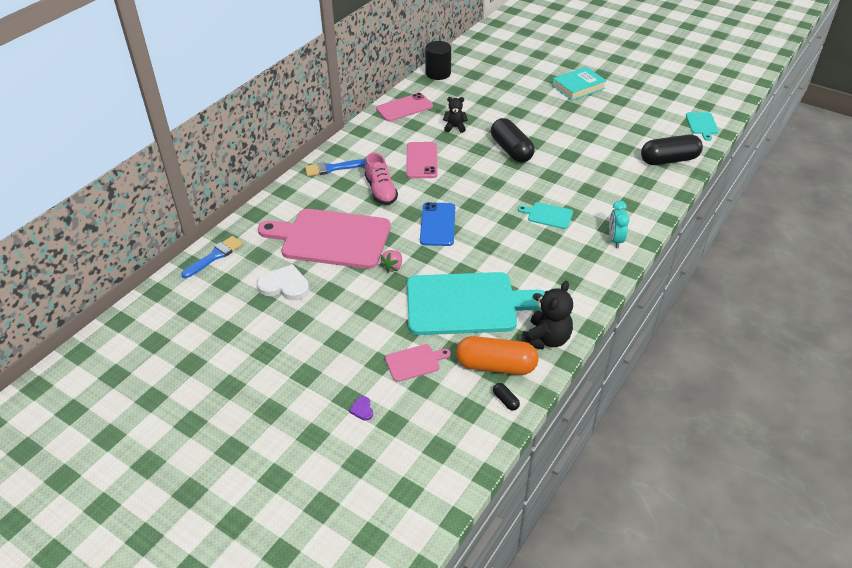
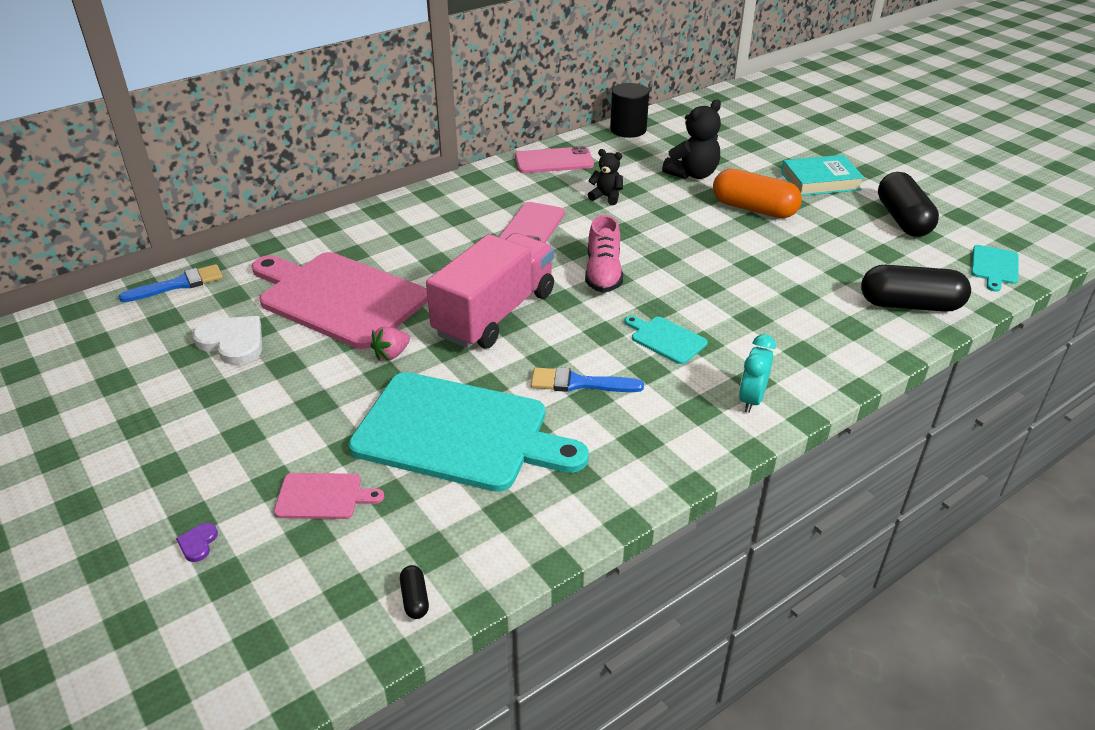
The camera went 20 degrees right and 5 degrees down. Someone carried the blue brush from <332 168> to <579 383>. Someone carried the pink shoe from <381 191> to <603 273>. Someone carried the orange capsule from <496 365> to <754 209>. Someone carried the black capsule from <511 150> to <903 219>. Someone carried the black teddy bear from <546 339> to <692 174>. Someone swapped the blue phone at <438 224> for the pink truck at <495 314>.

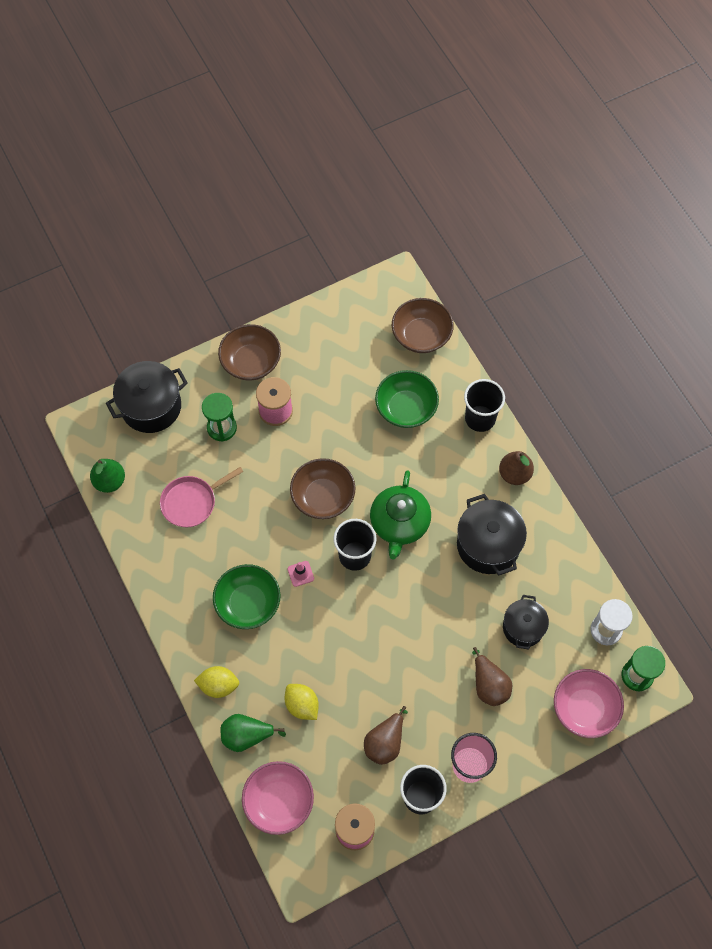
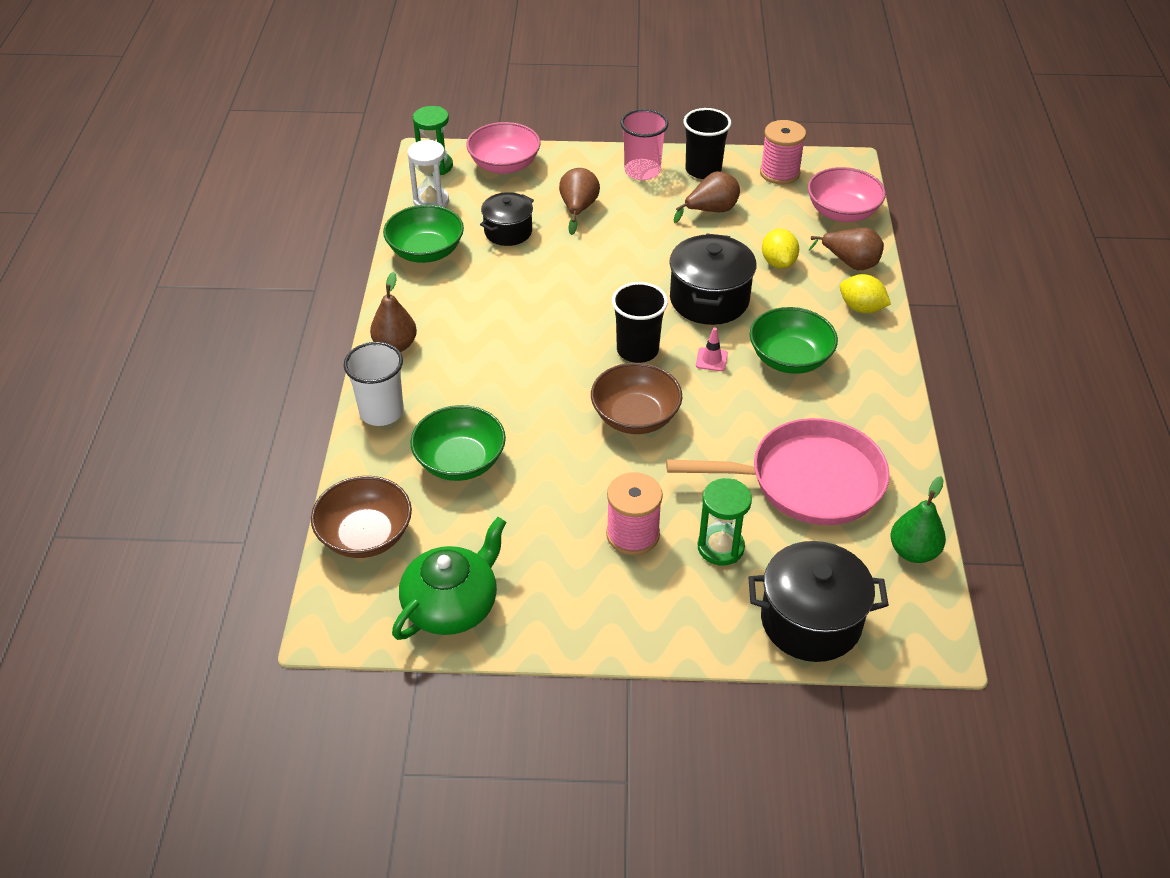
The camera went 150 degrees left and 20 degrees down. Someone took away the brown bowl at <251 362>. Someone put down the green bowl at <426 251>. Someone carried the green teapot from <399 523> to <452 605>. Someone carried the black pot from <488 545> to <709 299>. Someone repainted the green pear at <247 735>, which became the brown pear at <850 263>. Someone repainted the black cup at <480 418>, which became the white cup at <381 412>. Someone scaled the pink pan at <192 502> by 1.66.

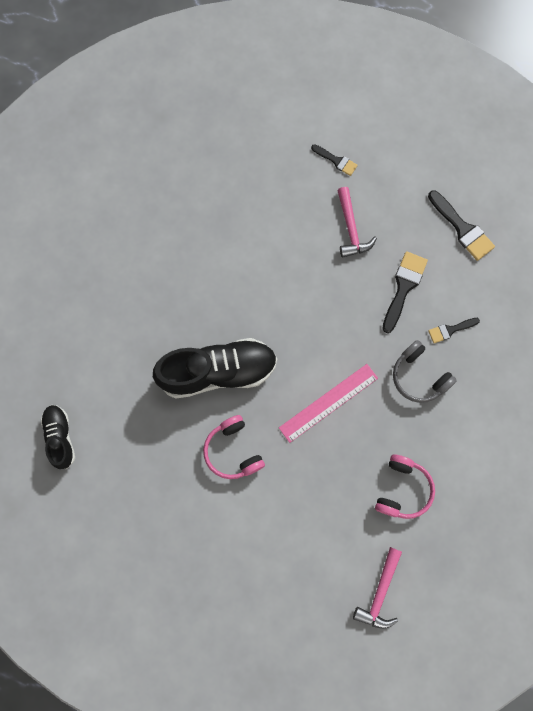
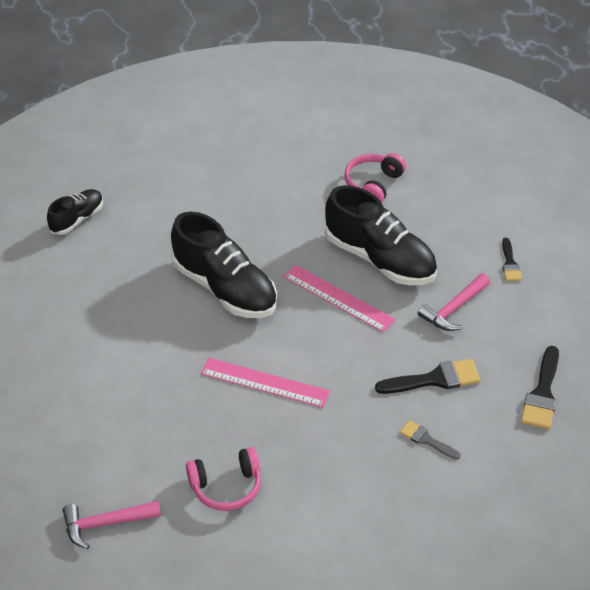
The camera went 55 degrees right and 30 degrees down. Someone took away the grey headphones at <419 376>. Someone put down the pink ruler at <338 298>. Someone put down the black shoe at <380 259>. Someone carried the pink headphones from <233 451> to <373 184>. Someone repainted the black brush at <450 330>, which became the grey brush at <426 440>.

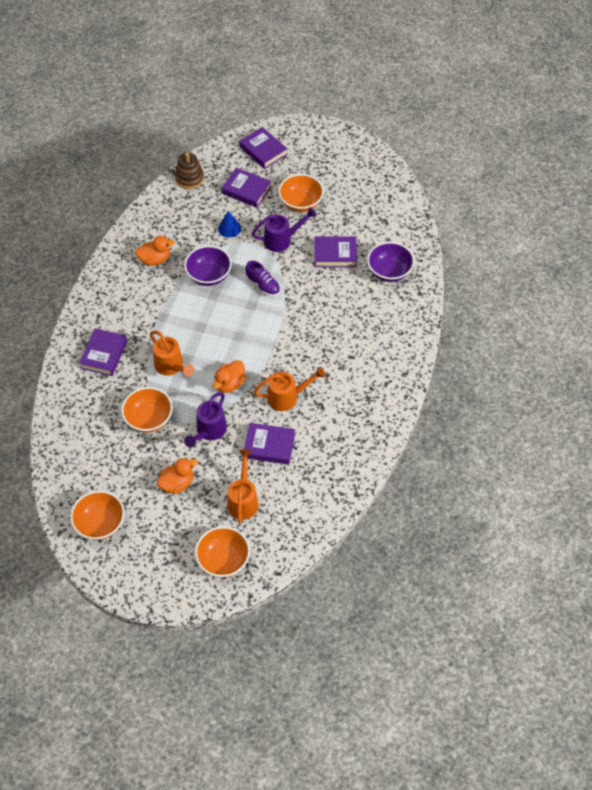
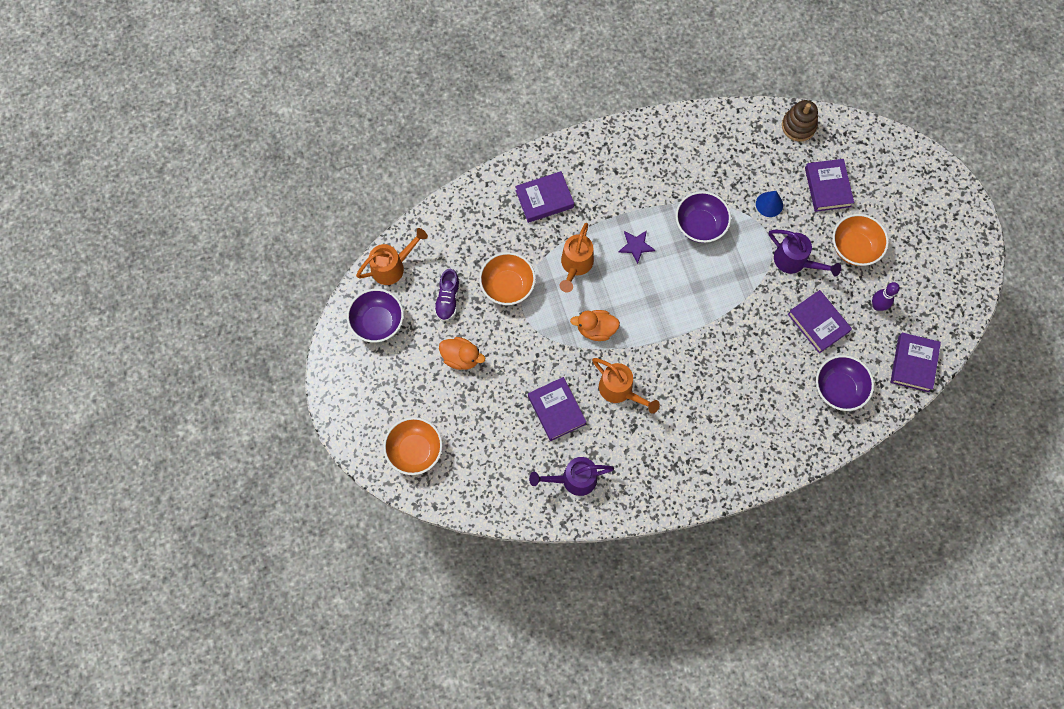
The camera went 55 degrees right and 15 degrees up. Someone took away the orange duck at <155 259>. Someone put down the purple star at <636 246>. Someone put down the purple bowling pin at <877 306>. Someone carried the purple watering can from <209 431> to <574 479>. Someone carried the orange watering can from <243 500> to <392 267>. Someone carried the purple book from <263 150> to <913 363>. Someone carried the purple shoe from <263 285> to <448 299>. Someone repainted the orange bowl at <100 524>, which became the purple bowl at <378 322>.

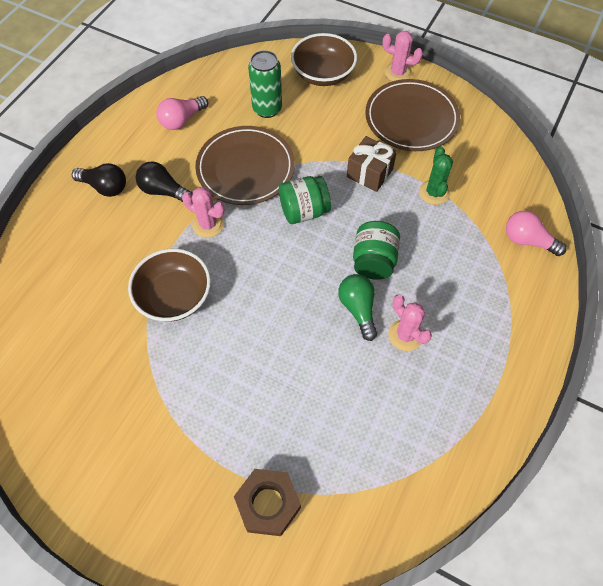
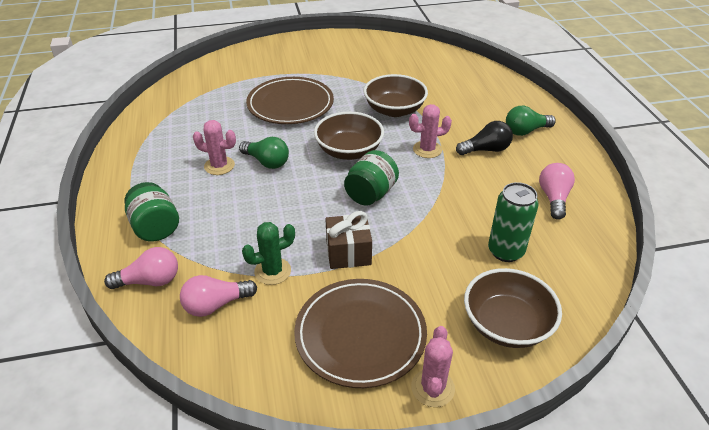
The camera went 140 degrees right and 20 degrees down. Someone took away the brown nut at <268 504>. Someone put down the pink light bulb at <216 305>. Someone put down the brown bowl at <349 151>. Someone carried the brown plate from <245 168> to <290 104>. Someone carried the green jar from <373 261> to <155 227>. Someone repainted the black light bulb at <105 187>, which became the green light bulb at <525 131>. Someone rotated the pink cactus at <398 73> by 60 degrees counterclockwise. Someone rotated the green cactus at <434 192> by 75 degrees counterclockwise.

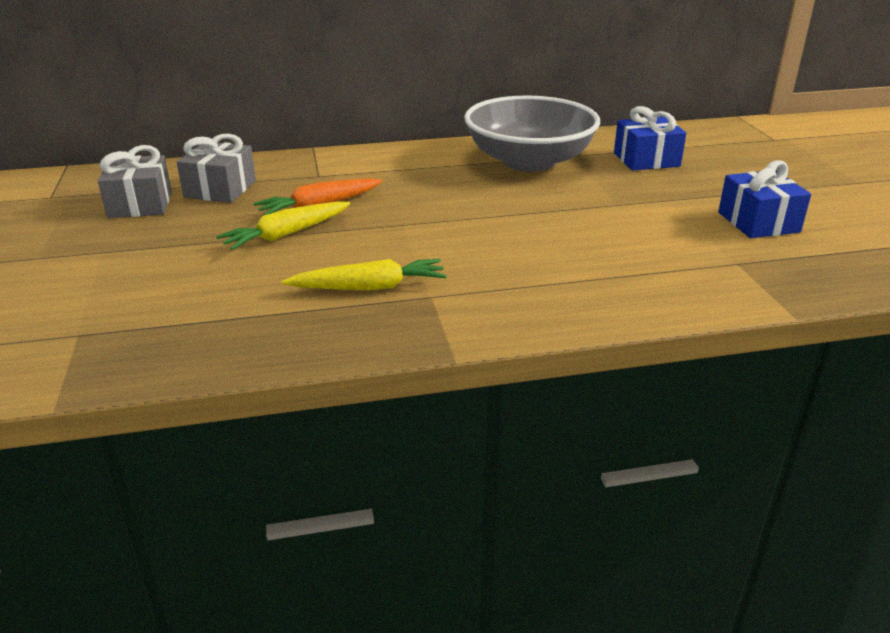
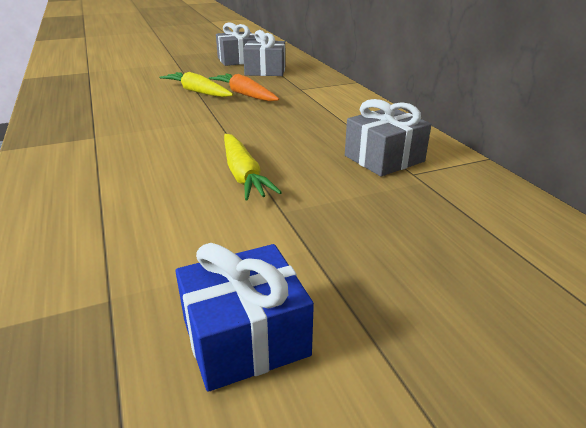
The camera went 80 degrees right and 0 degrees up. Someone took away the blue gift at <646 160>. Someone carried the yellow carrot from <369 287> to <243 175>. Someone swapped the grey bowl at <529 161> for the grey gift at <384 158>.

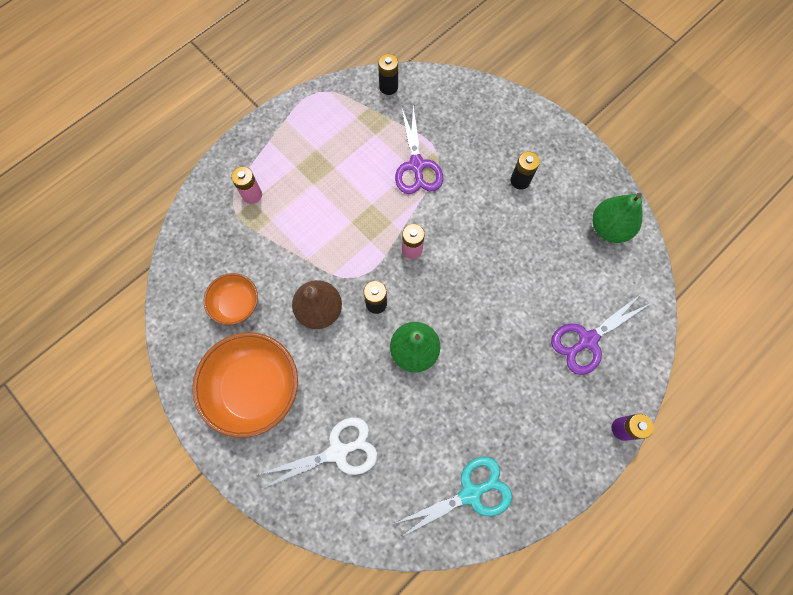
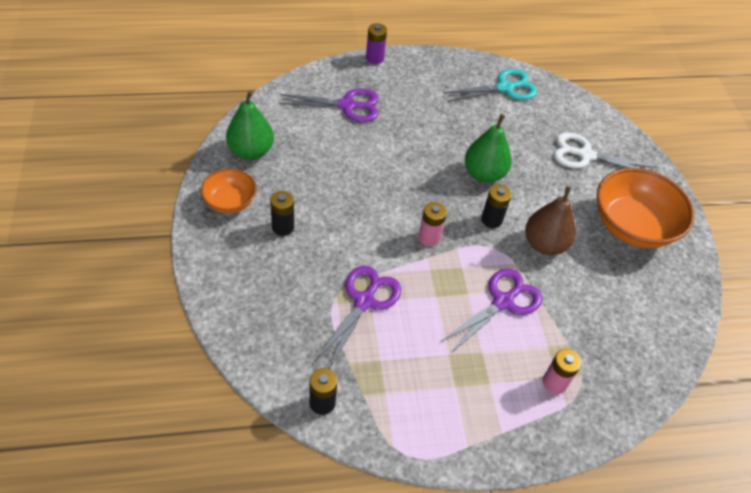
The camera went 150 degrees left and 20 degrees down. Someone put down the purple scissors at <503 302>. Someone carried the orange bowl from <236 304> to <230 202>. Someone rotated the turquoise scissors at <470 493> by 150 degrees clockwise.

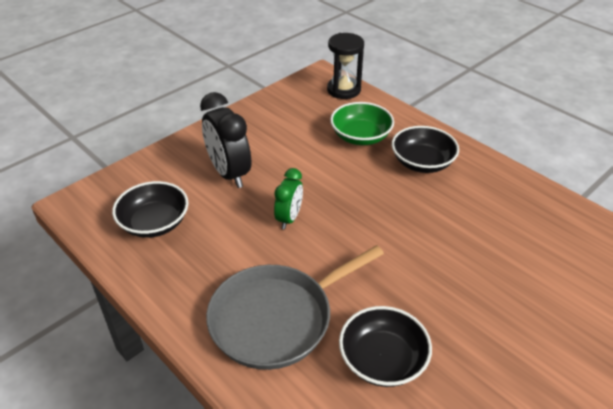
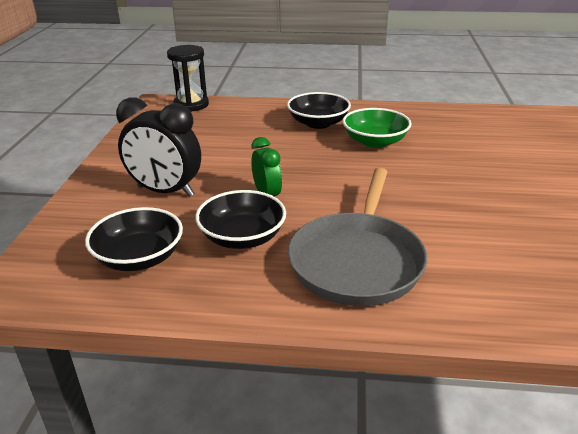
The camera went 40 degrees left and 10 degrees down. Someone carried the green bowl from <360 136> to <375 141>. Someone carried the black bowl from <382 360> to <242 237>.

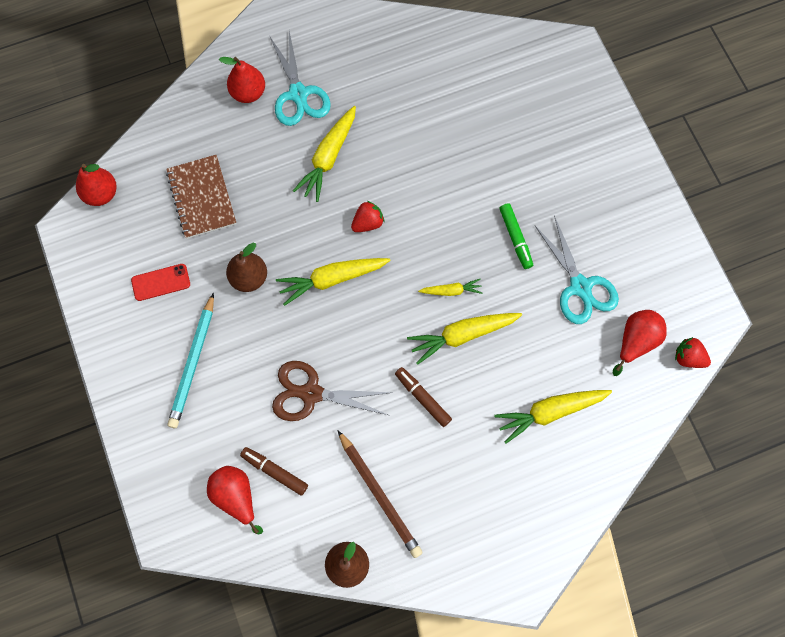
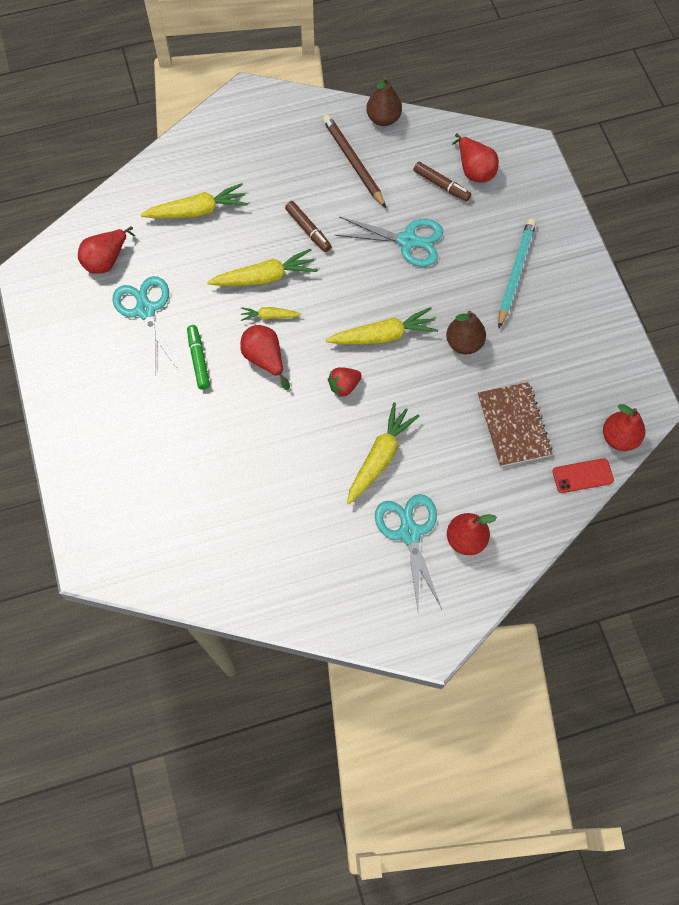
The camera went 175 degrees left and 5 degrees down. Someone took away the red strawberry at <688 357>. Someone put down the red pear at <265 359>. Someone carried the red phone from <161 282> to <582 476>. Someone repainted the brown scissors at <311 393>, which became the turquoise scissors at <408 241>.

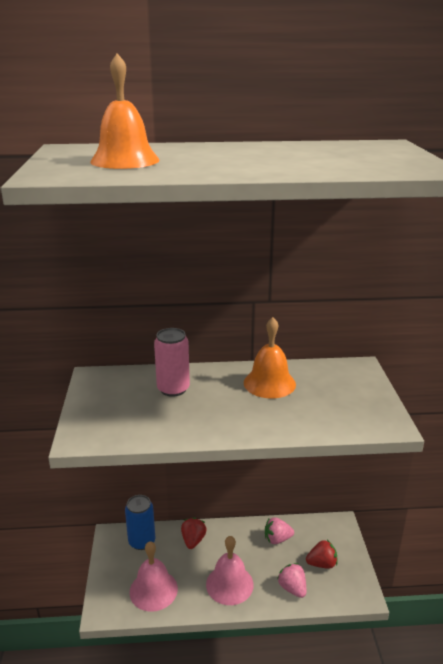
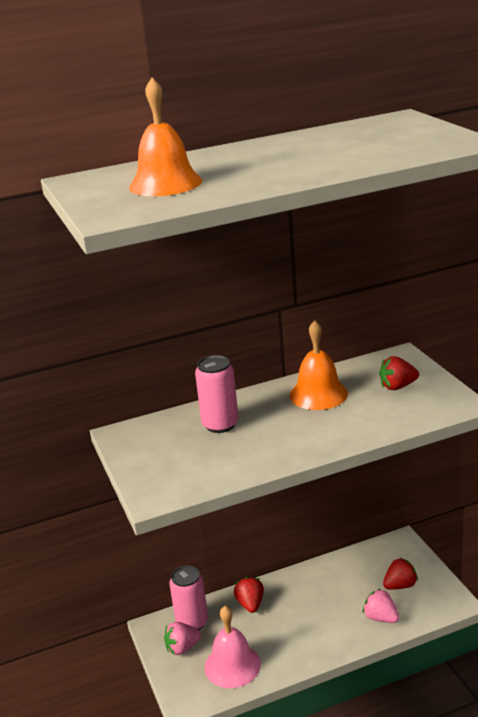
The camera went 15 degrees left and 0 degrees up. Someone took away the pink bell at <229 584>. Someone put down the red strawberry at <397 386>. Someone carried the pink strawberry from <277 539> to <182 648>. Someone repainted the blue can at <142 541>, which became the pink can at <192 622>.

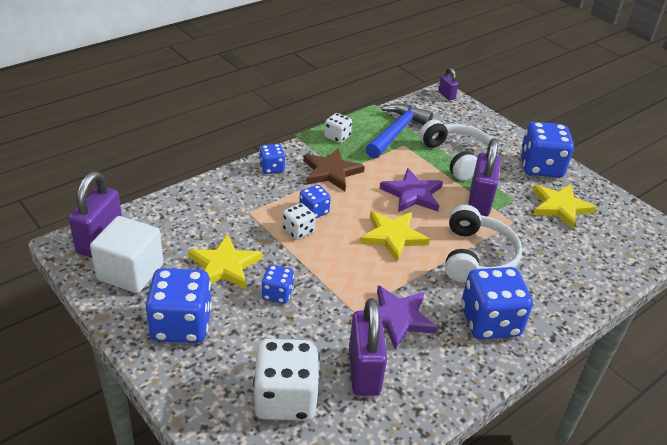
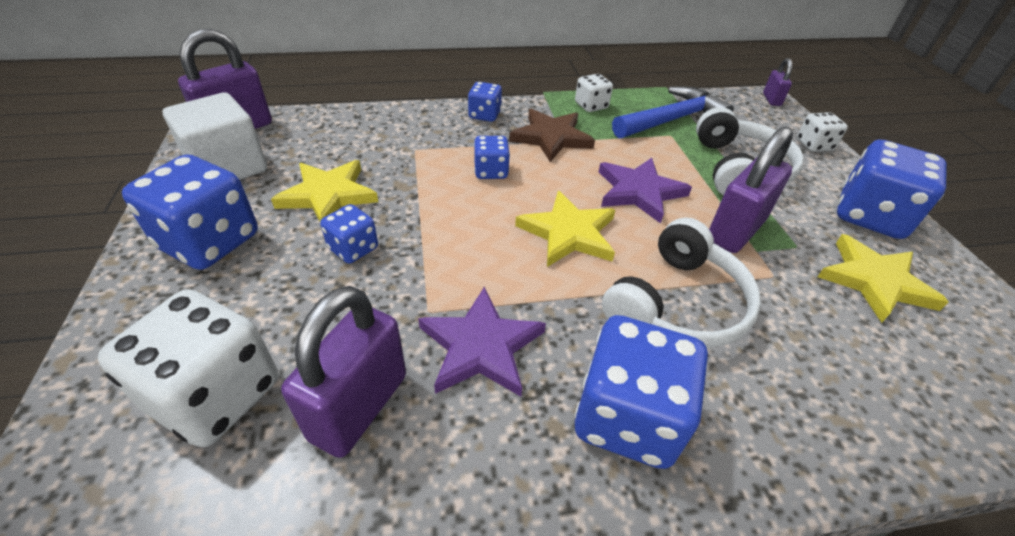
The camera went 30 degrees right and 5 degrees up. Someone carried the white dice from <298 231> to <814 145>.

